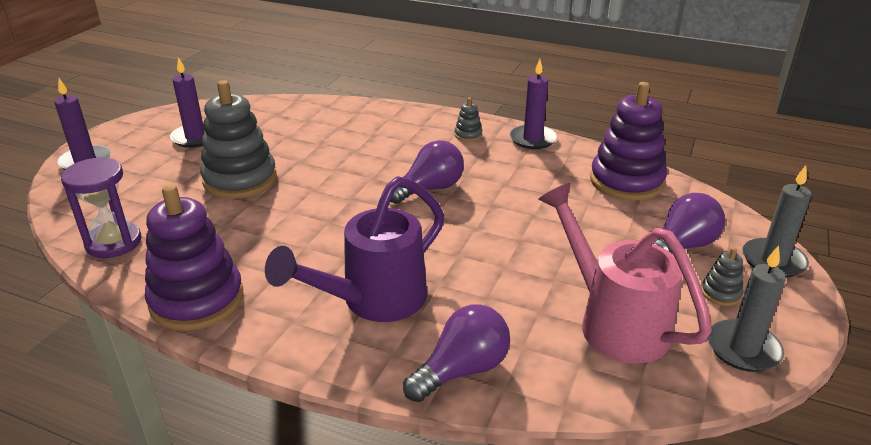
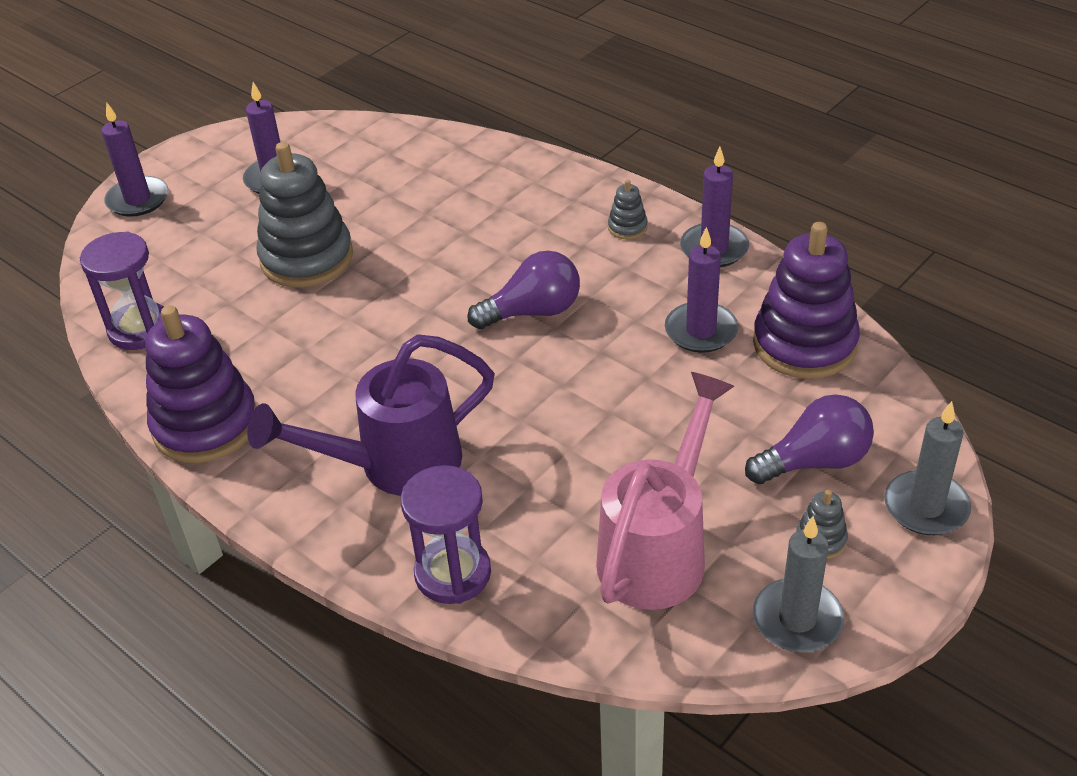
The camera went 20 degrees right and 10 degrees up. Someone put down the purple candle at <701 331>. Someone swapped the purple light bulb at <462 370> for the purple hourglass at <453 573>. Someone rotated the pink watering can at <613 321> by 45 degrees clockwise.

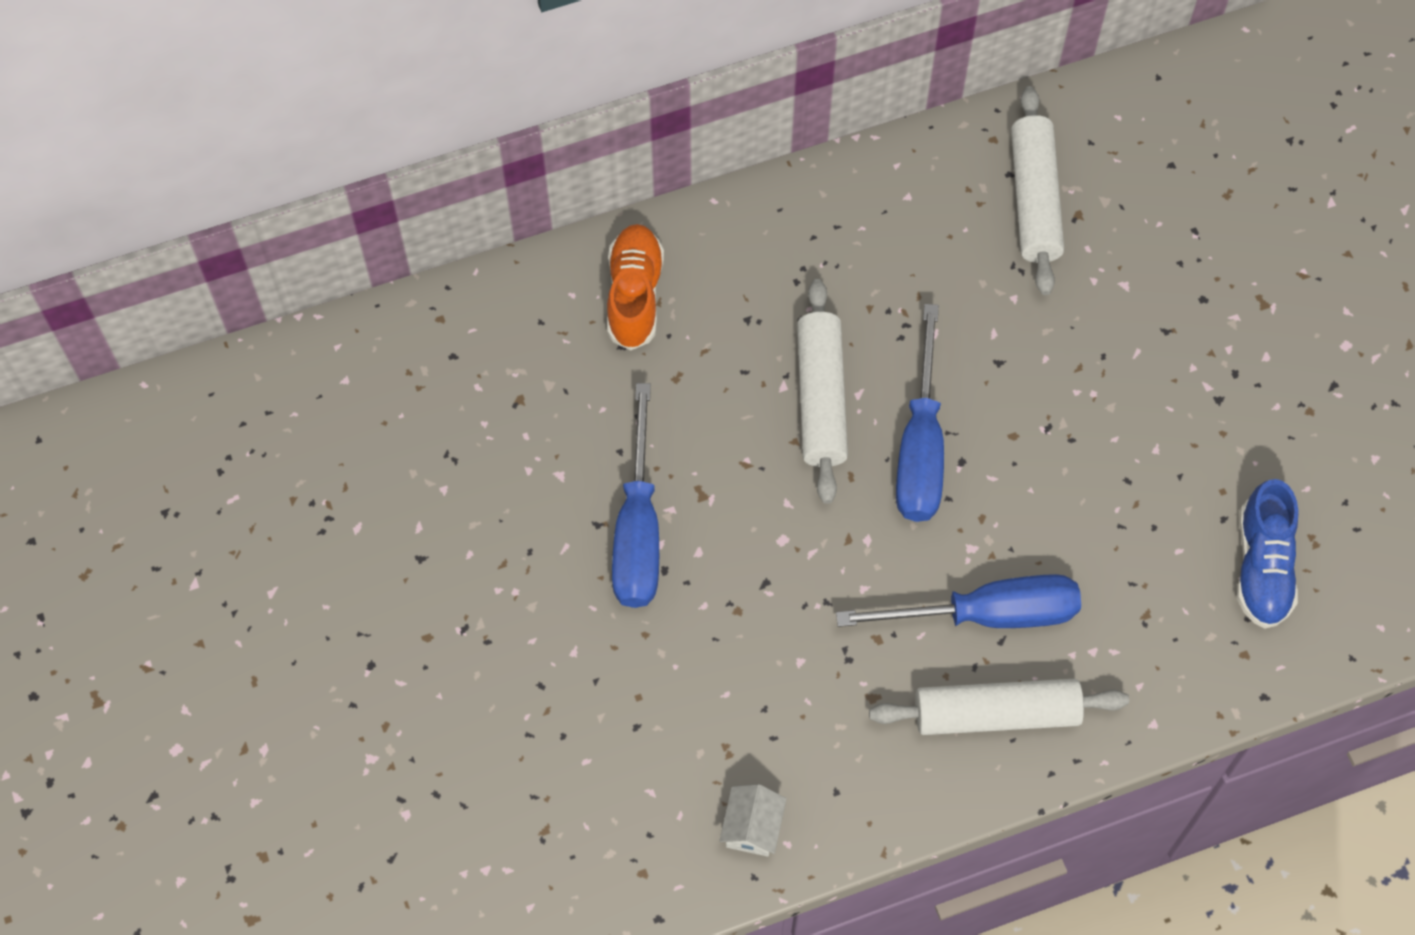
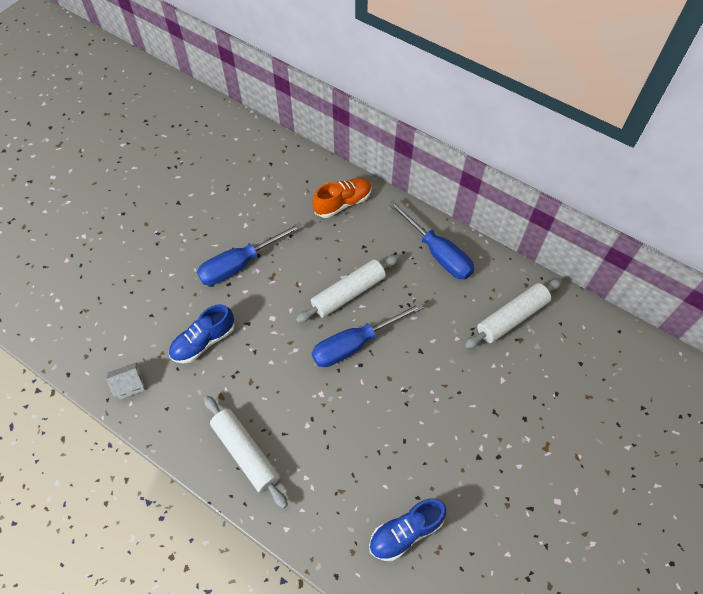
The camera went 55 degrees right and 5 degrees down. Someone put down the blue shoe at <203 341>. Someone carried the blue screwdriver from <986 614> to <437 253>.

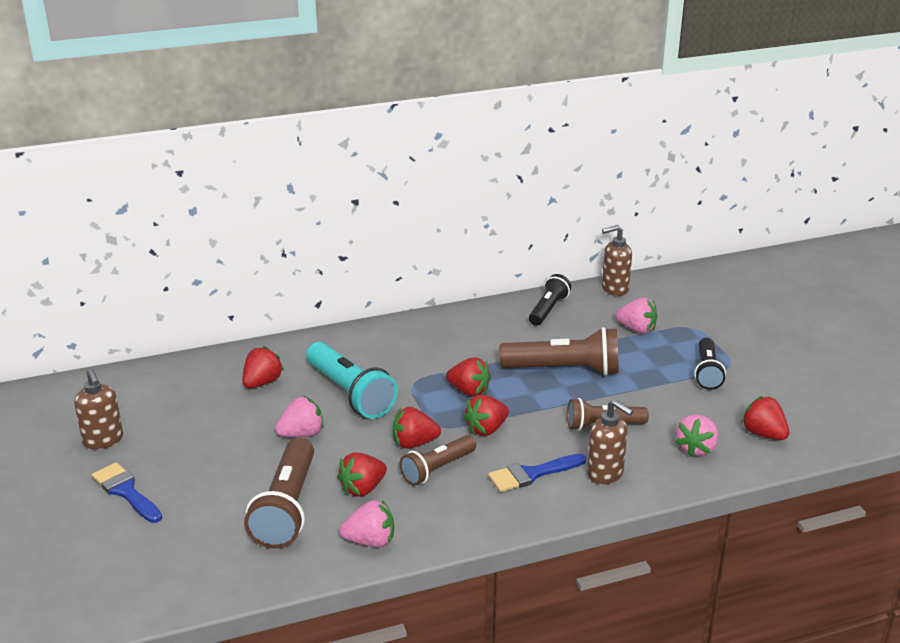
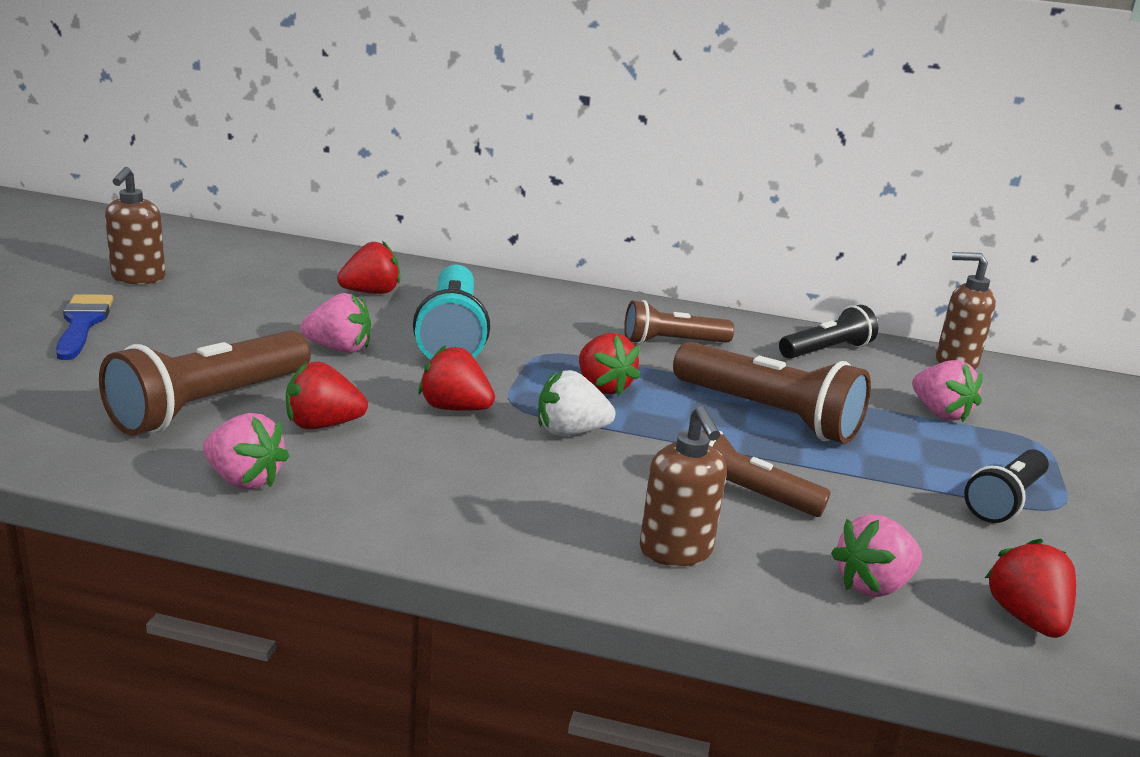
The camera went 30 degrees right and 5 degrees down. Someone took away the blue brush at <532 474>. Someone carried the brown flashlight from <437 469> to <672 342>. Someone repainted the red strawberry at <486 429>, which became the white strawberry at <570 432>.

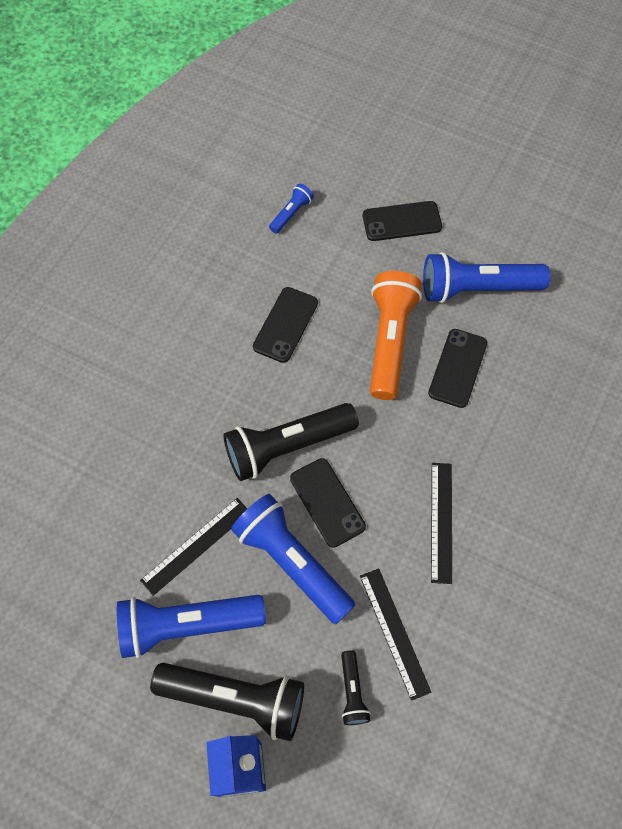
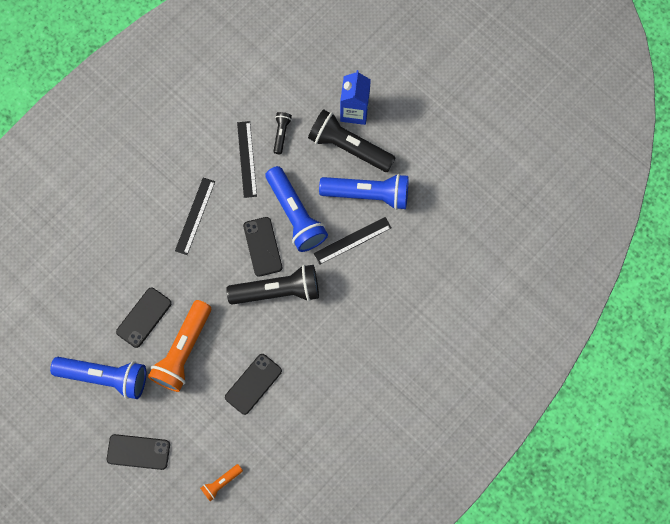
The camera went 165 degrees left and 10 degrees up. Someone repainted the blue flashlight at <291 214>, which became the orange flashlight at <221 483>.

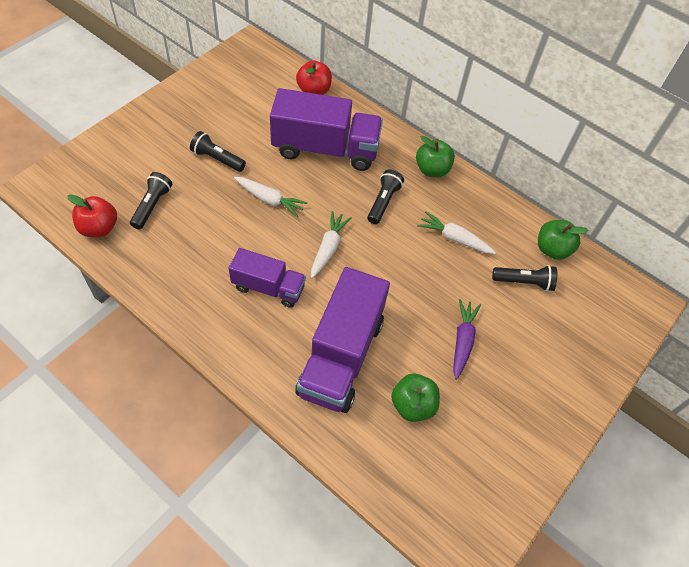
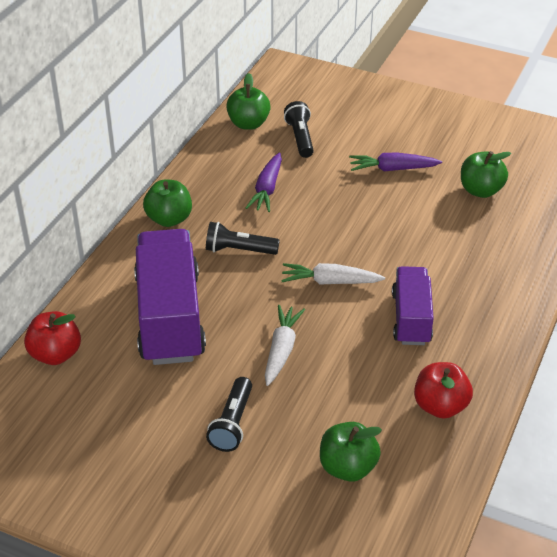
The camera went 100 degrees left and 15 degrees down. Someone took away the purple truck at <341 356>. Someone carried the red apple from <99 228> to <440 406>. Someone swapped the black flashlight at <152 206> for the green apple at <347 467>. Someone repainted the white carrot at <454 238>, which became the purple carrot at <267 189>.

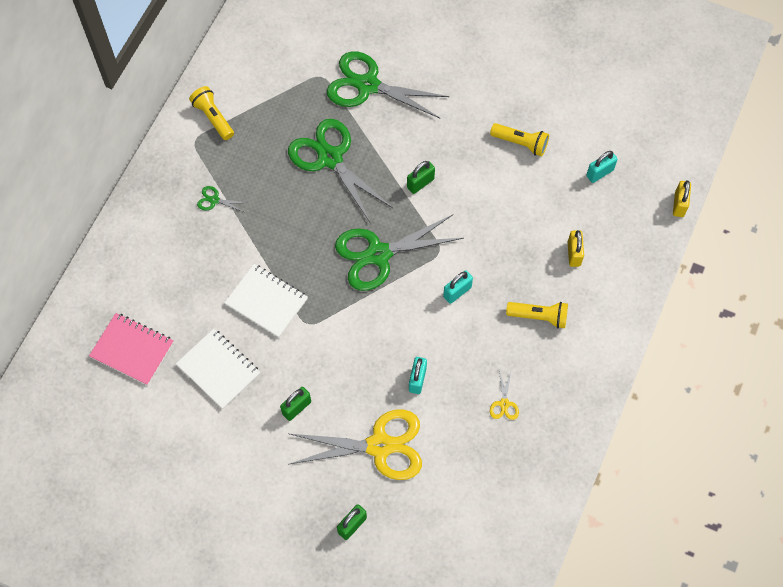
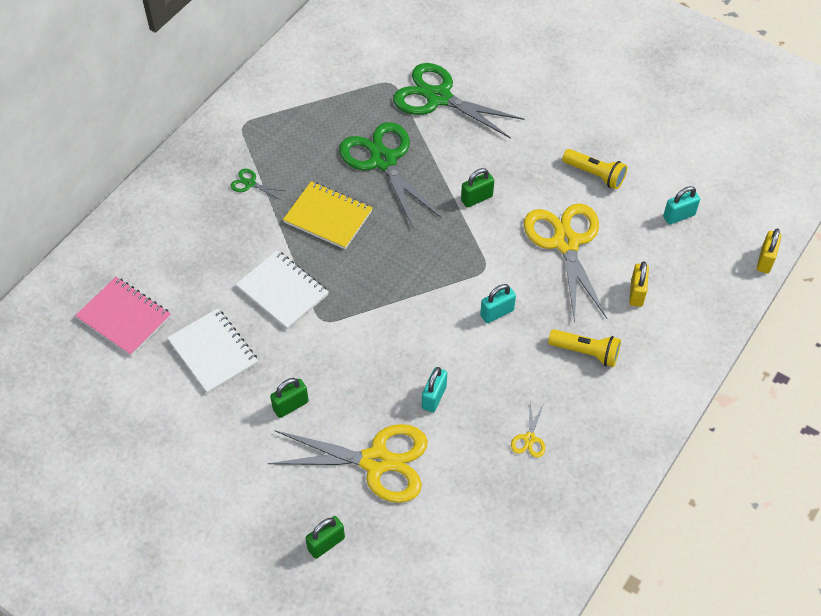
The camera went 10 degrees right and 10 degrees down. Someone took away the yellow flashlight at <213 117>. Someone took away the green scissors at <378 254>. Someone put down the yellow notebook at <328 217>. Someone put down the yellow scissors at <566 243>.

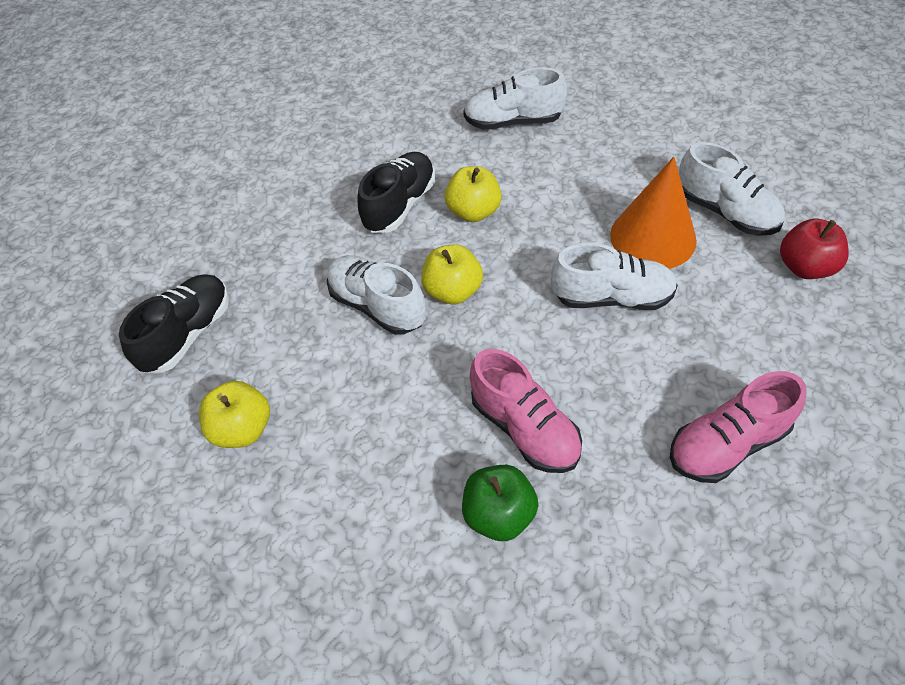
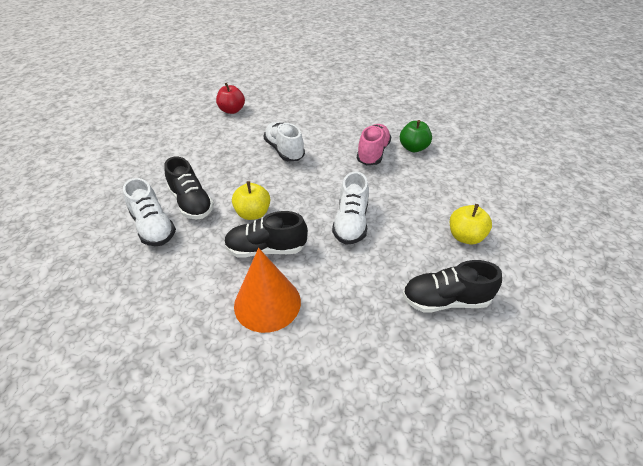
The camera went 125 degrees left and 10 degrees down. Someone took away the yellow apple at <453 291>. Someone took away the pink shoe at <727 444>. Someone took away the white shoe at <725 212>. Someone put down the black shoe at <191 203>. Someone carried the orange cone from <653 237> to <267 303>.

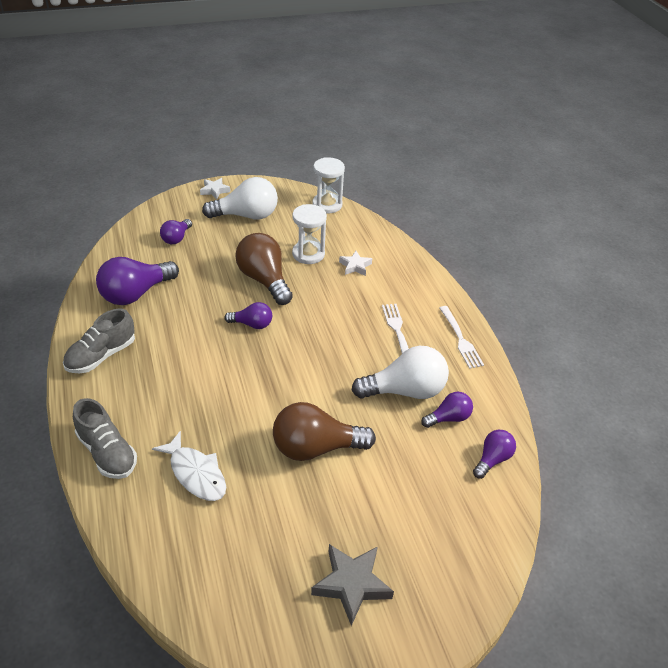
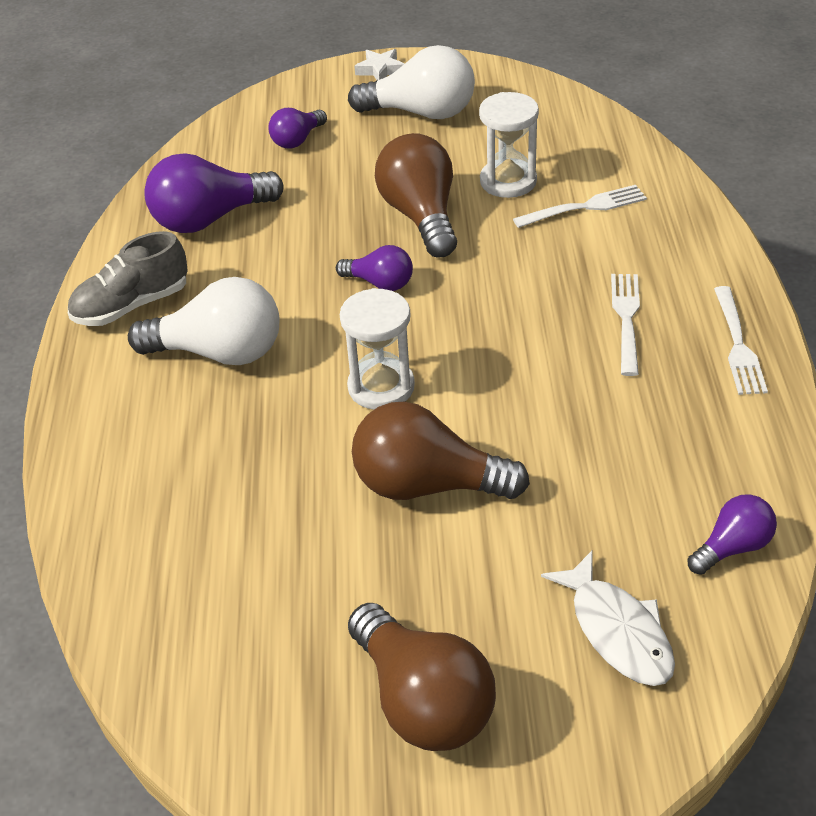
The camera went 20 degrees right and 0 degrees up. Someone took away the grey shoe at <107 452>. Someone took away the purple light bulb at <448 418>. Someone carried the white fish from <196 473> to <617 631>. Someone carried the white hourglass from <327 205> to <381 387>. Someone carried the white light bulb from <405 390> to <219 353>. Someone swapped the grey star at <351 584> for the brown light bulb at <422 702>. Someone swapped the white star at <355 266> for the white fork at <584 207>.

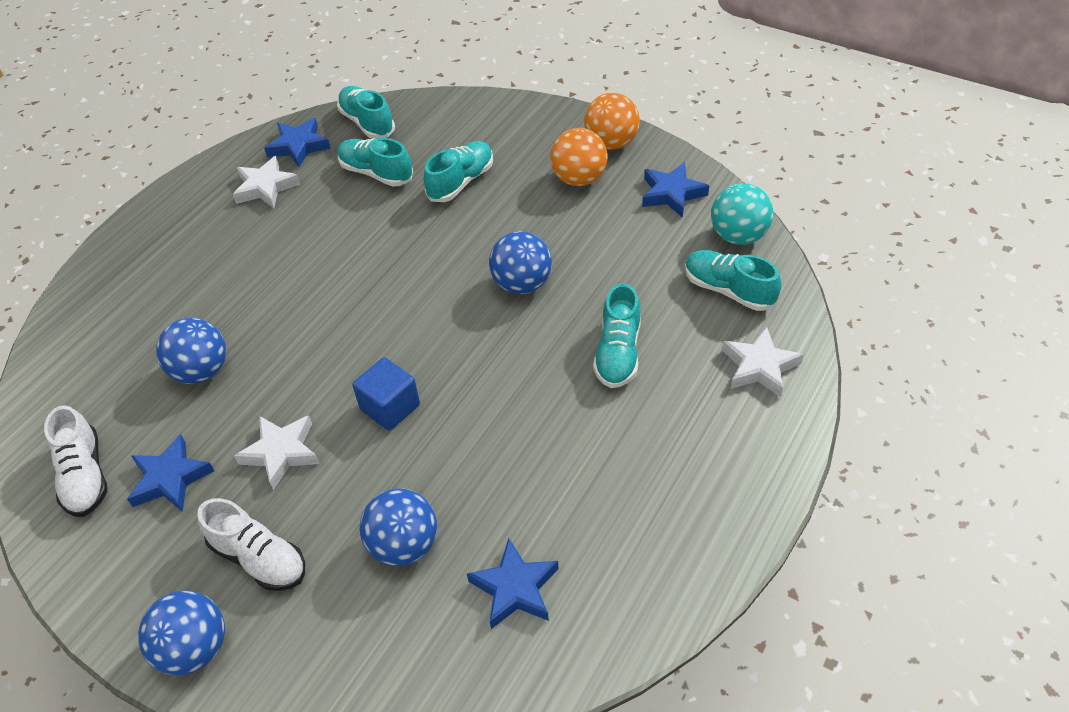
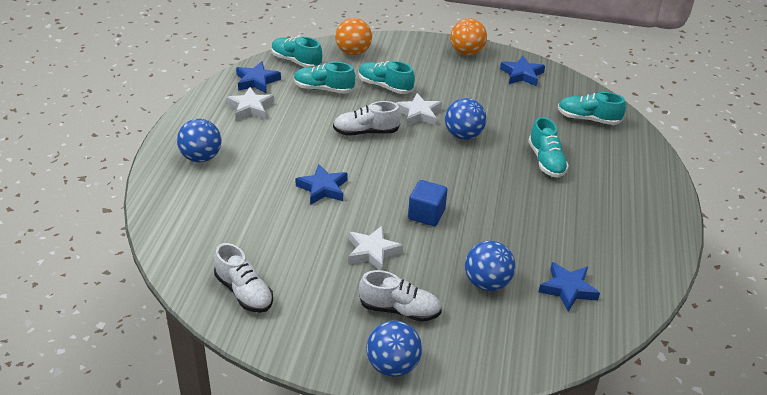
The camera went 25 degrees left and 10 degrees down. Someone took away the turquoise ball at <738 236>. Someone put down the white shoe at <366 132>. Someone carried the blue star from <170 478> to <323 188>. Someone carried the blue ball from <201 371> to <201 157>. Someone carried the orange ball from <579 179> to <353 52>. Someone carried the white star from <759 367> to <419 114>. Someone rotated the turquoise shoe at <461 182> by 75 degrees counterclockwise.

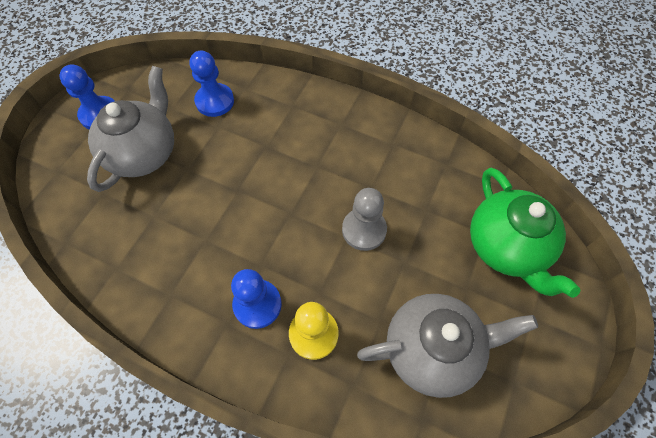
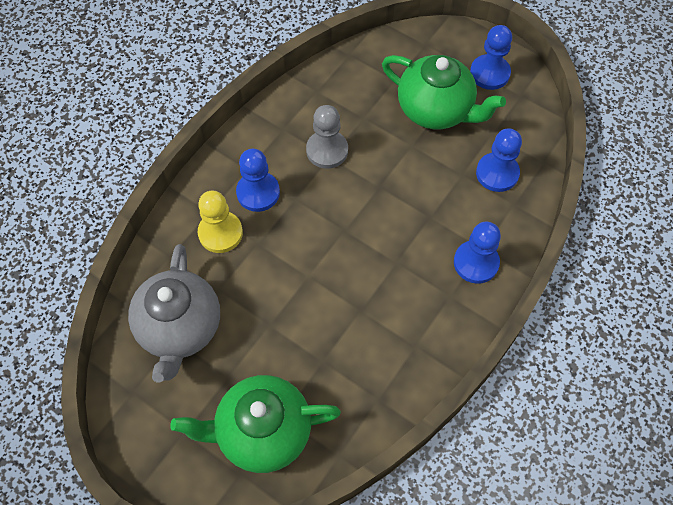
The camera went 100 degrees right and 0 degrees up. Someone put down the blue pawn at <476 263>. Someone carried the grey pawn from <364 230> to <327 150>. Someone repainted the grey teapot at <144 153>, which became the green teapot at <436 110>.

